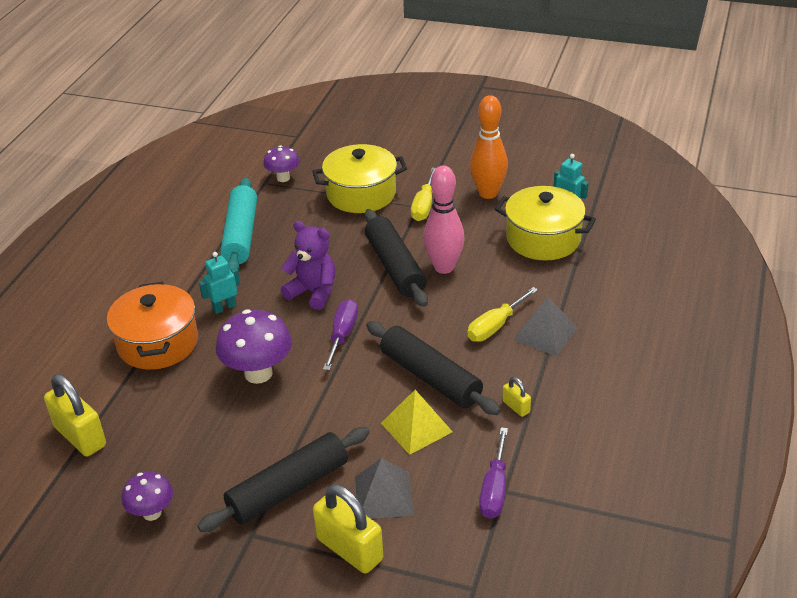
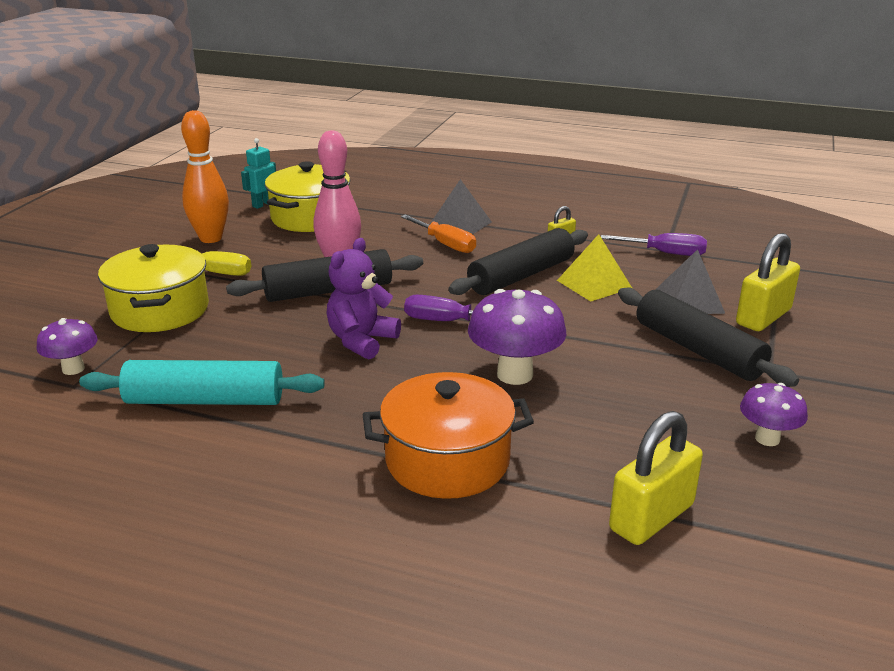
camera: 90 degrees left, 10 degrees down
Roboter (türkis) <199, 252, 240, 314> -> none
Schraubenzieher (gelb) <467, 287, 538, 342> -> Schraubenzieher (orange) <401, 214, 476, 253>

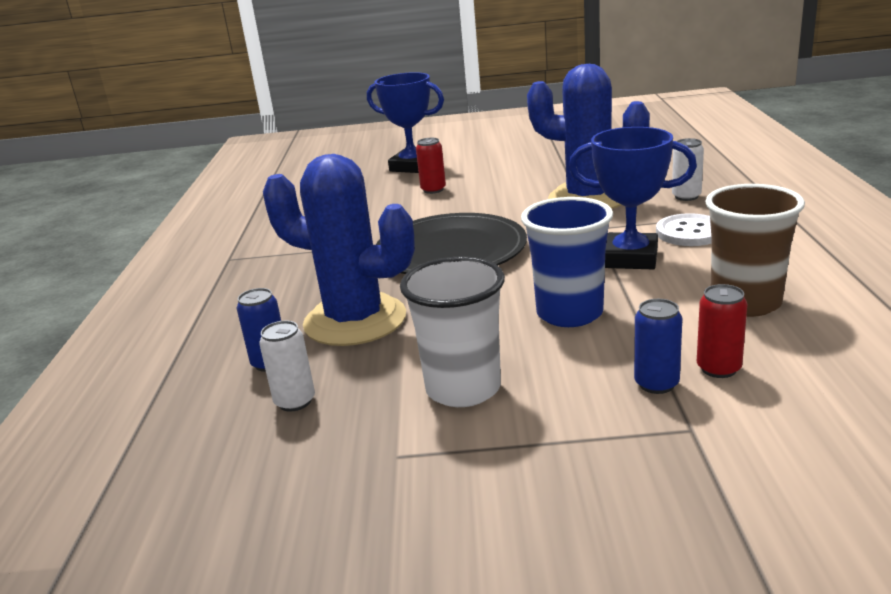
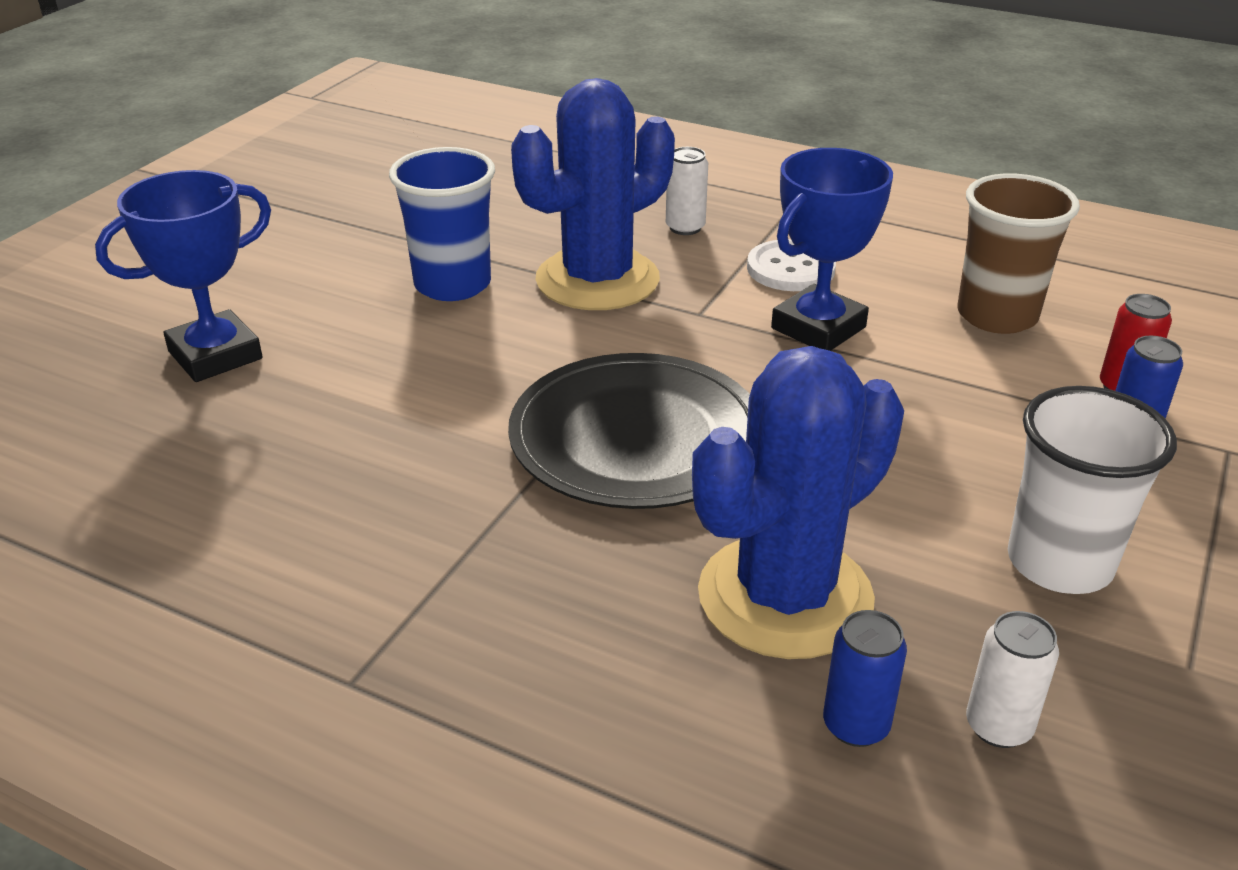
camera: 65 degrees left, 10 degrees up
Dose (rot) <416, 138, 446, 194> -> none
Becher (blau) <521, 197, 613, 327> -> Becher (blau) <389, 147, 495, 301>, moved

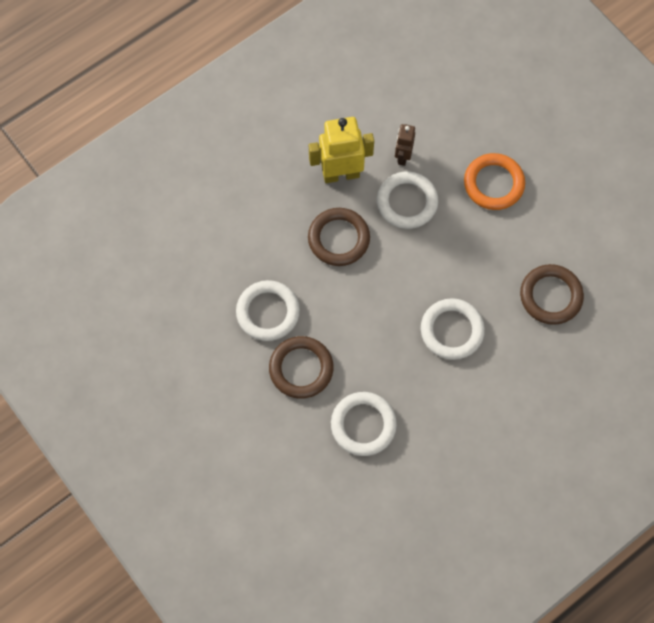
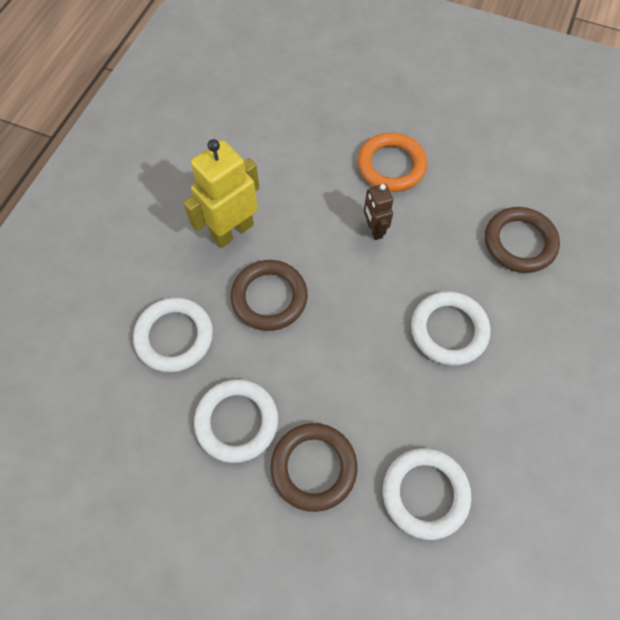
camera: 30 degrees left, 5 degrees down
Ring (weiß) <377, 171, 438, 229> -> Ring (weiß) <133, 298, 213, 372>, moved
Roboter (braun) <395, 124, 415, 166> -> Roboter (braun) <364, 184, 393, 240>, moved

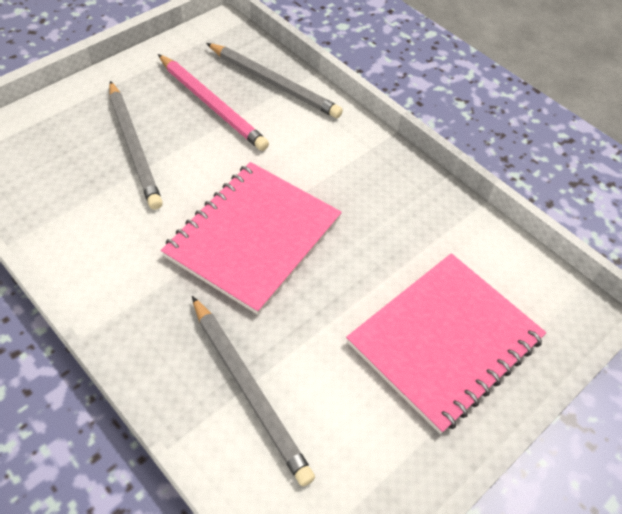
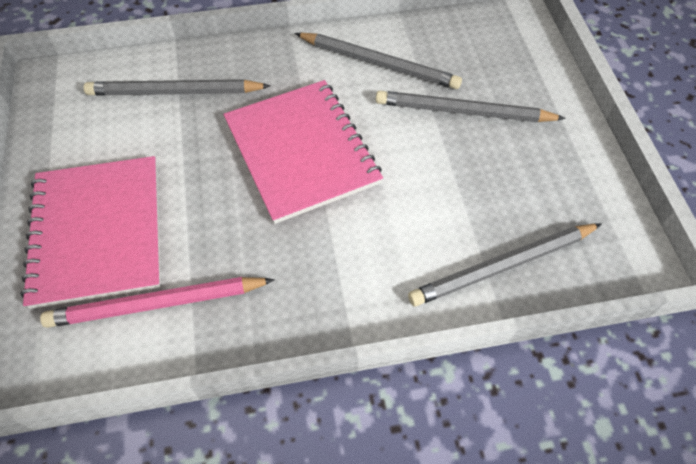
camera: 125 degrees right, 5 degrees up
Bleistift (rosa) <158, 54, 269, 151> -> Bleistift (rosa) <40, 277, 275, 328>, moved
none -> Bleistift (grau) <295, 33, 462, 89>

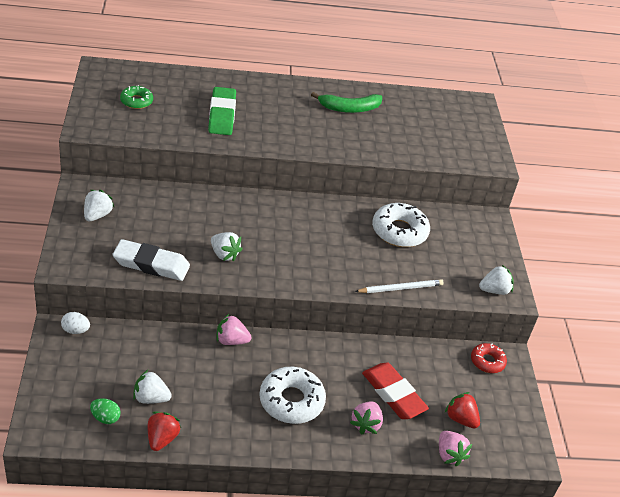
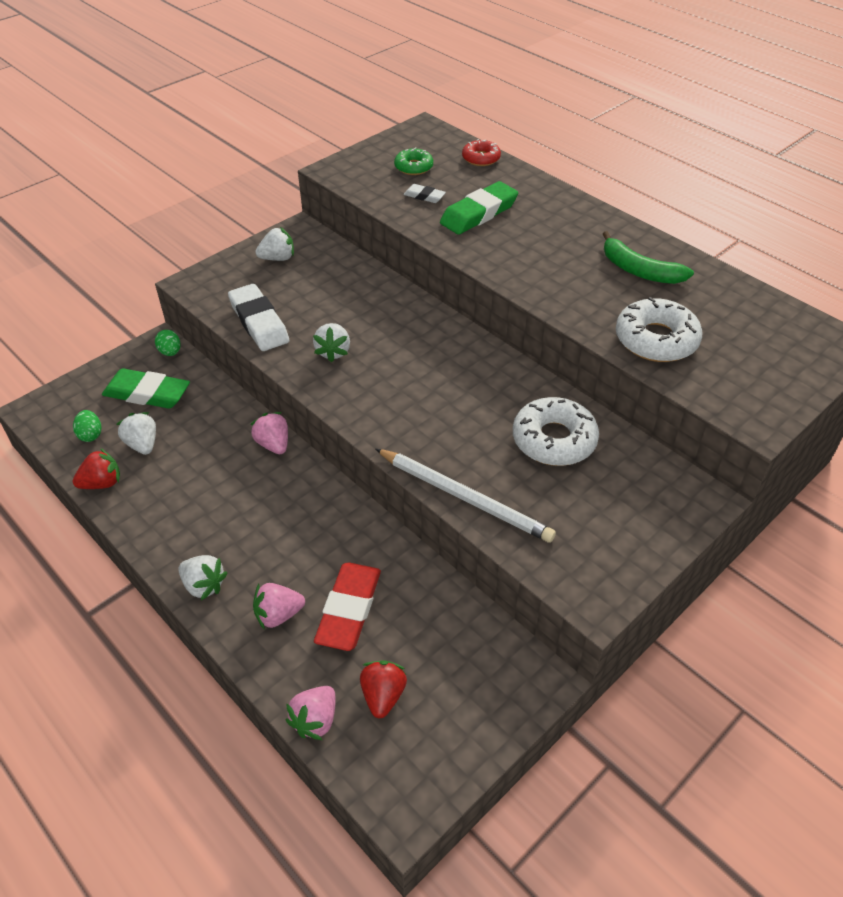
camera: 55 degrees right, 5 degrees up
Ei (weiß) <61, 312, 90, 334> -> Ei (grün) <155, 330, 181, 356>
Donut (weiß) <259, 367, 326, 424> -> Donut (weiß) <616, 297, 703, 362>, moved
Bleistift (weiß) <355, 279, 444, 293> -> Bleistift (weiß) <376, 449, 556, 543>, x1.51
Donut (rot) <471, 343, 507, 373> -> Donut (rot) <462, 139, 501, 166>, moved
Erdbeere (weiß) <479, 265, 514, 295> -> Erdbeere (weiß) <178, 555, 227, 600>, moved
none -> Radiergummi (grün) <102, 369, 190, 409>
none -> Radiergummi (weiß) <404, 184, 446, 203>

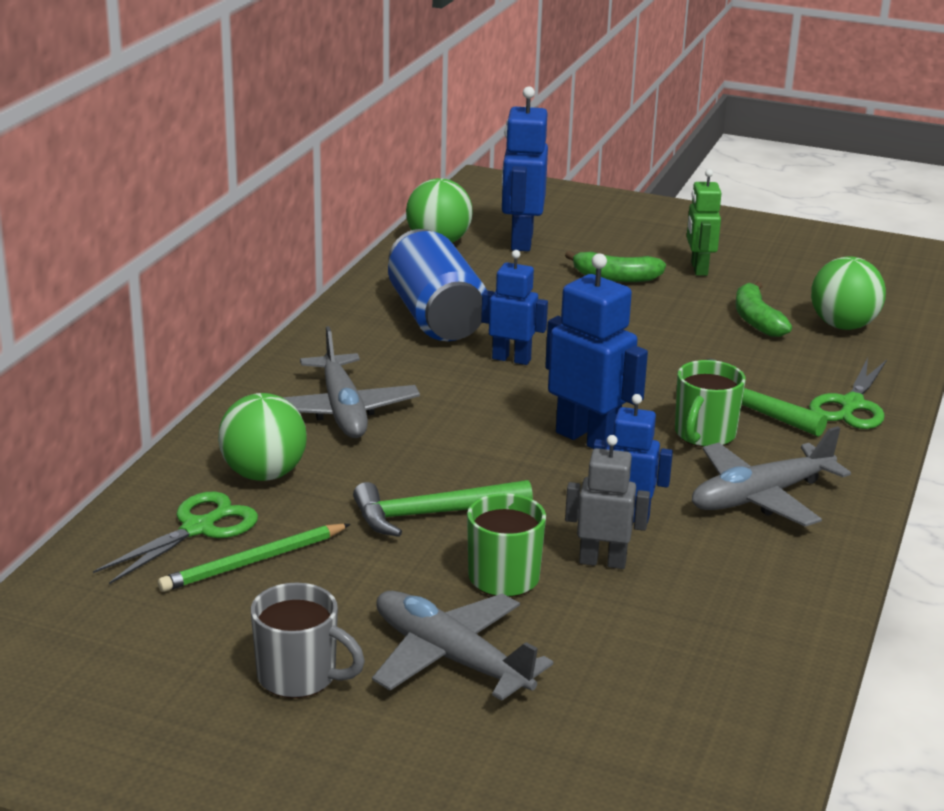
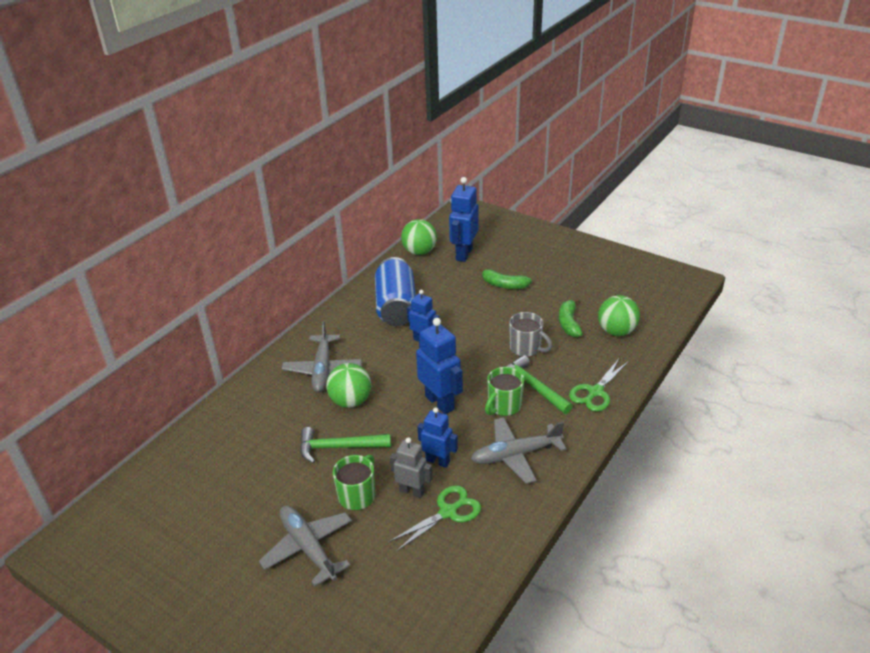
camera: 15 degrees right, 10 degrees up
Schere (grün) <93, 492, 258, 584> -> Schere (grün) <389, 485, 481, 552>, moved
Bleistift (grün) <158, 524, 351, 592> -> none
Ball (grün) <218, 393, 307, 481> -> Ball (grün) <326, 363, 371, 408>, moved
Tasse (grau) <251, 583, 365, 698> -> Tasse (grau) <509, 312, 552, 357>, moved
Roboter (grün) <687, 169, 722, 276> -> none

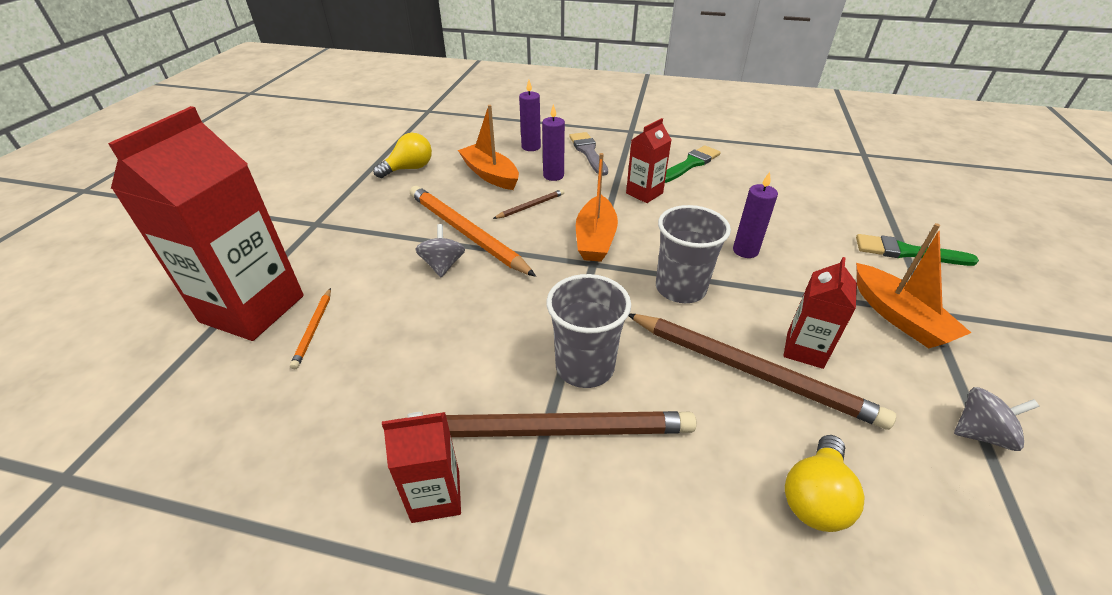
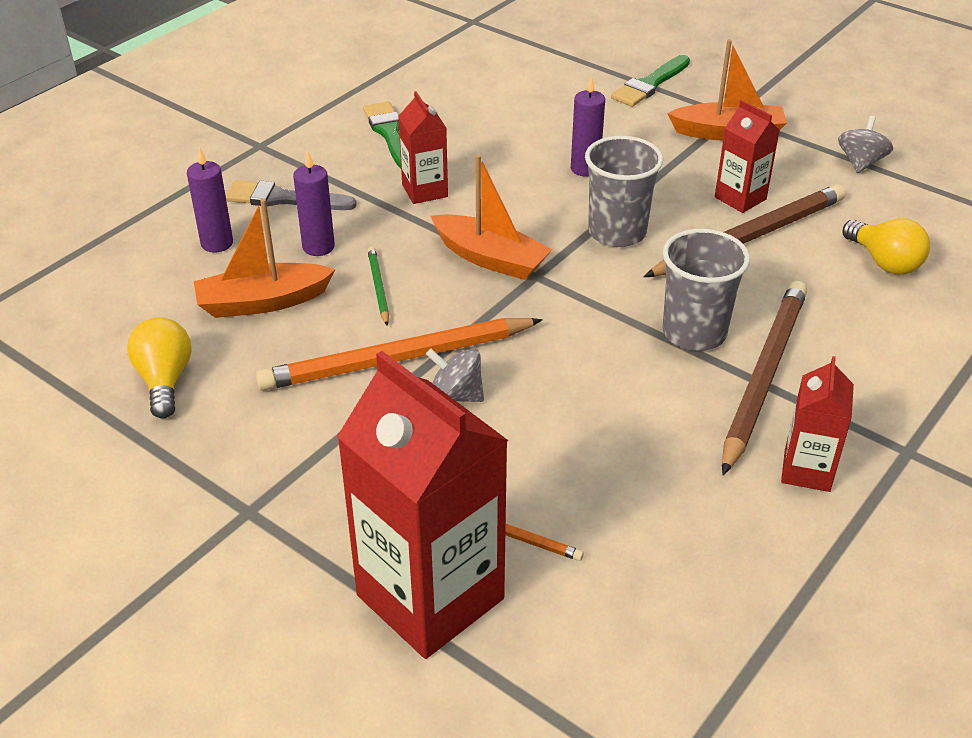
camera: 65 degrees left, 0 degrees up
Bleistift (braun) <493, 189, 564, 219> -> Bleistift (grün) <368, 247, 389, 326>

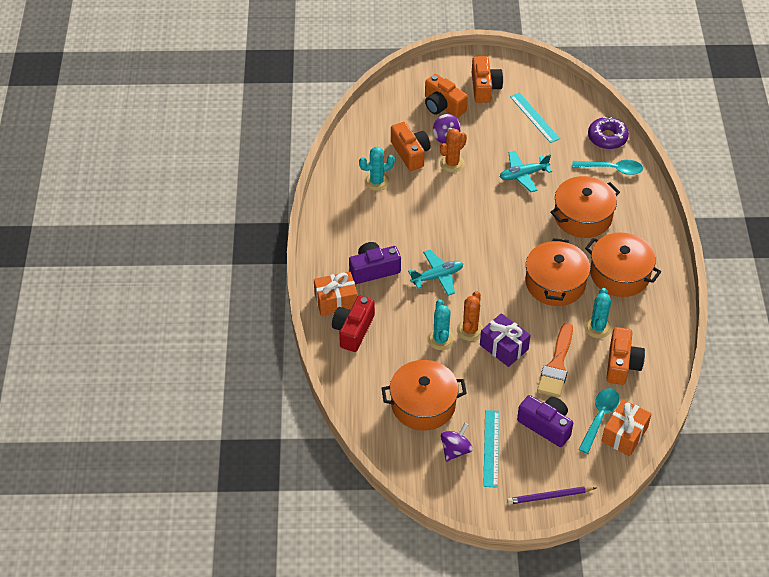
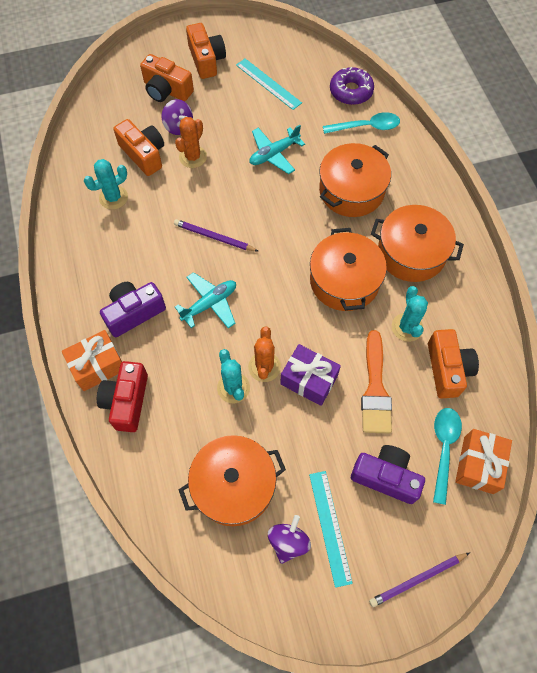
camera: 15 degrees left, 15 degrees up
none -> Bleistift (lila) <174, 219, 258, 251>

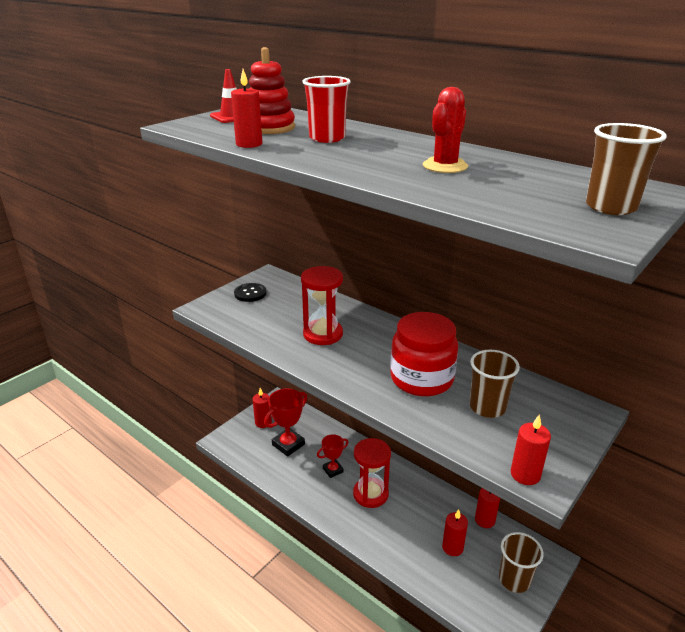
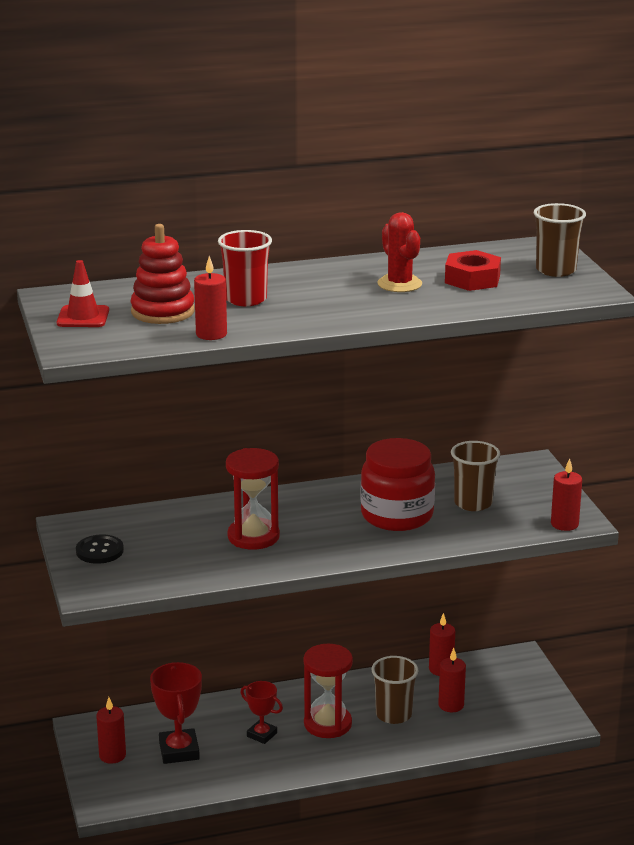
camera: 55 degrees left, 5 degrees down
Pokal (rot) <317, 434, 348, 478> -> Pokal (rot) <241, 681, 283, 744>, 60 degrees counterclockwise
Becher (braun) <499, 532, 544, 593> -> Becher (braun) <371, 656, 418, 724>, moved
none -> Sechskantmutter (rot) <445, 250, 501, 291>

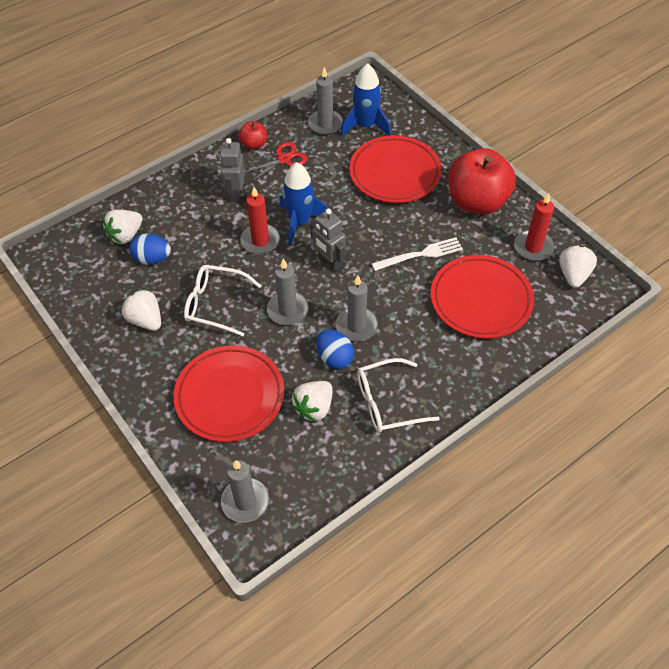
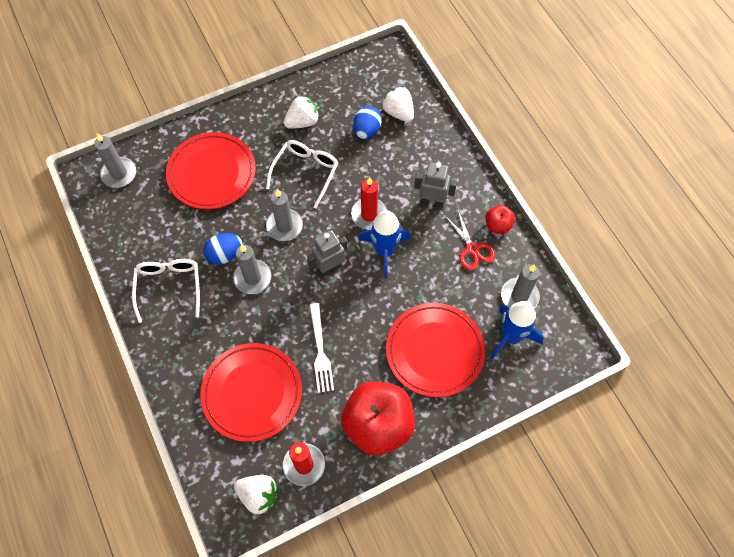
camera: 100 degrees right, 10 degrees up
Erdbeere (weiß) <291, 381, 332, 422> -> none

